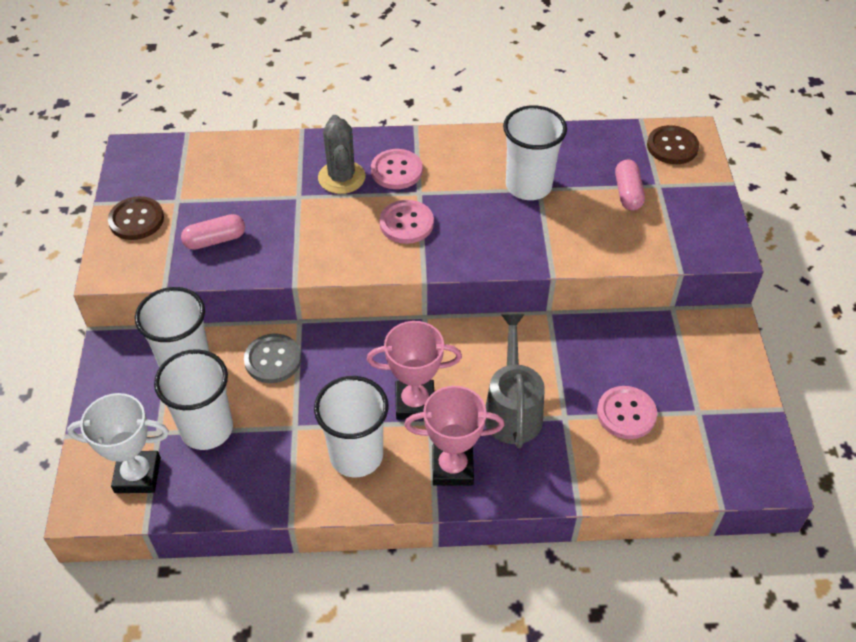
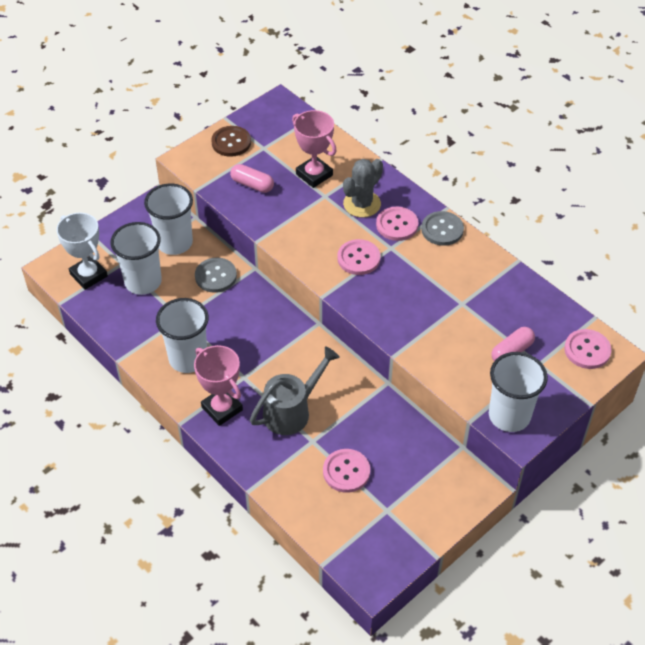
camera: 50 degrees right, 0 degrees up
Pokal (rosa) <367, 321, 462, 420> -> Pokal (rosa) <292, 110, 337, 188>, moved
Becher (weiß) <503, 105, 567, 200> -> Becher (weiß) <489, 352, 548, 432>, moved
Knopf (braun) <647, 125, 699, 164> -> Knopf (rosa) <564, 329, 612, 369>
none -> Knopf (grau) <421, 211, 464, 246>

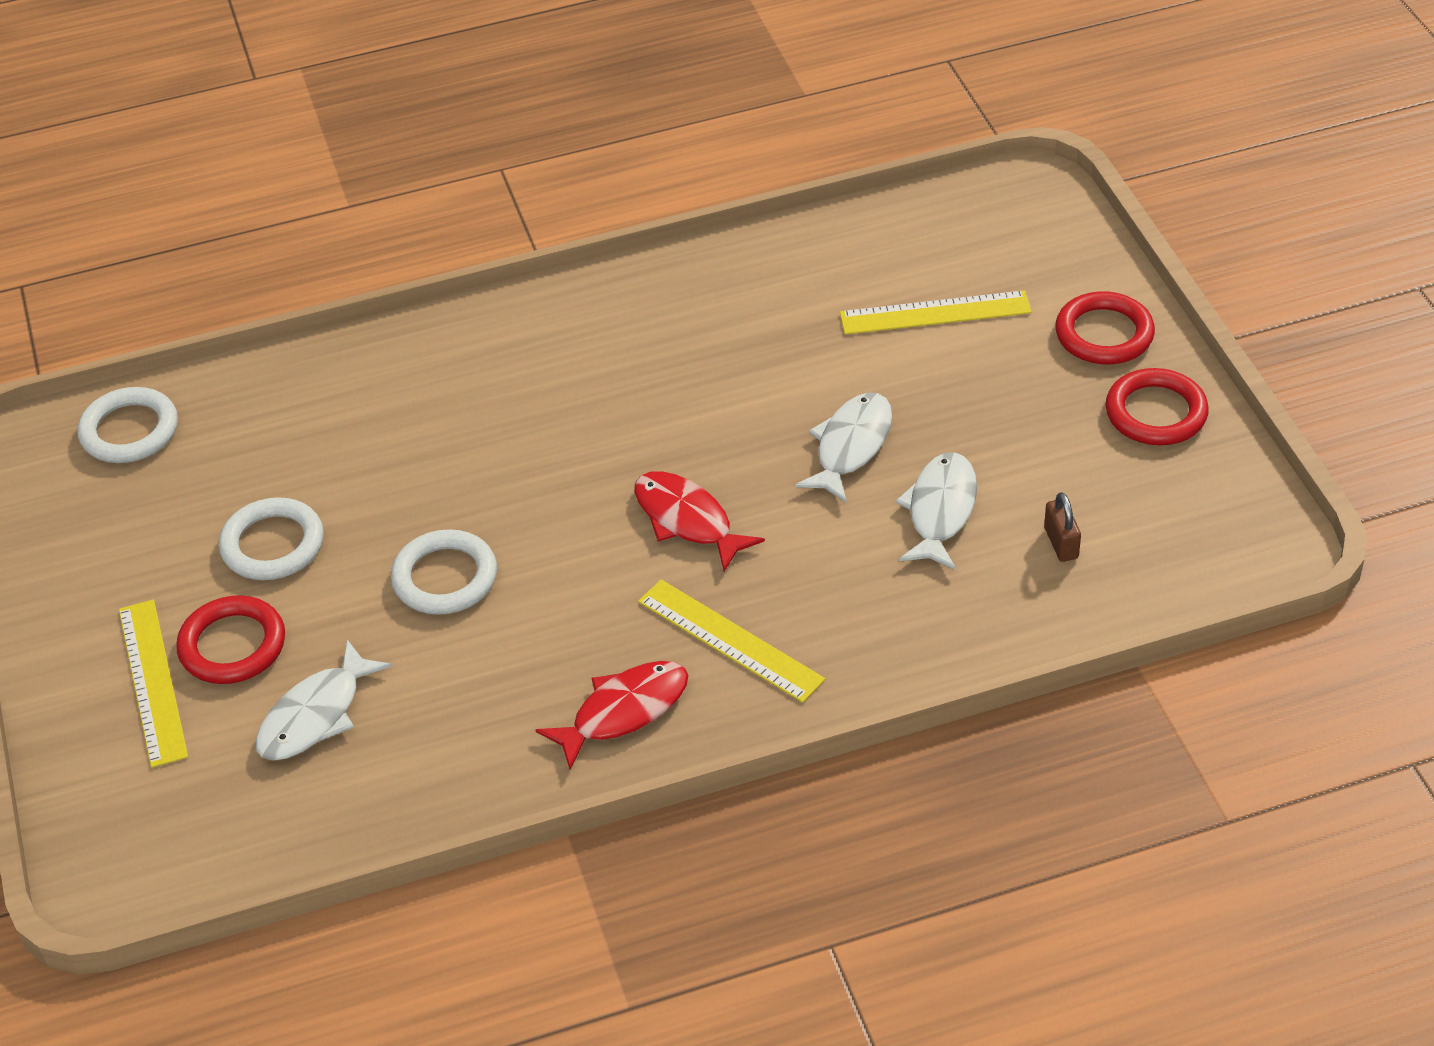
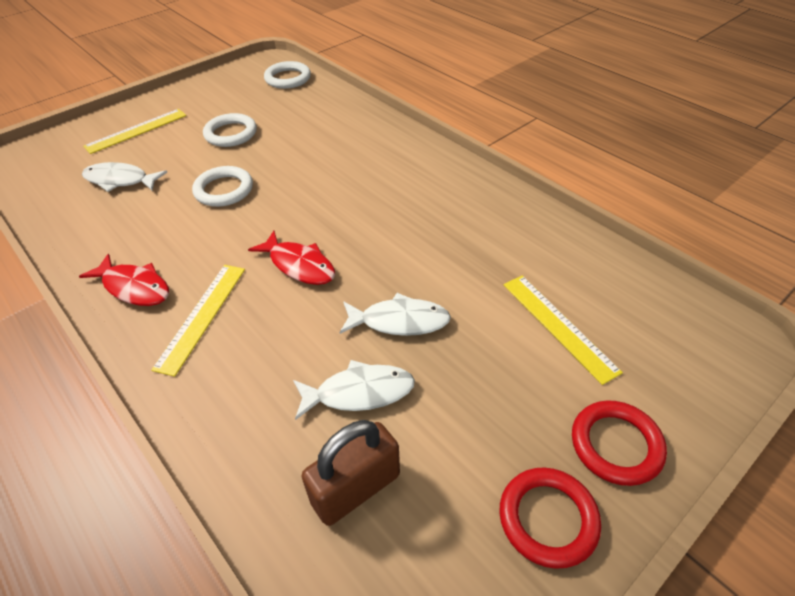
camera: 65 degrees right, 0 degrees up
Ring (rot) <176, 595, 285, 684> -> none
Fisch (rot) <634, 471, 765, 572> -> Fisch (rot) <248, 231, 335, 285>, 105 degrees clockwise
Vorhängeschloss (braun) <1044, 492, 1081, 562> -> Vorhängeschloss (braun) <301, 420, 400, 526>, x1.96

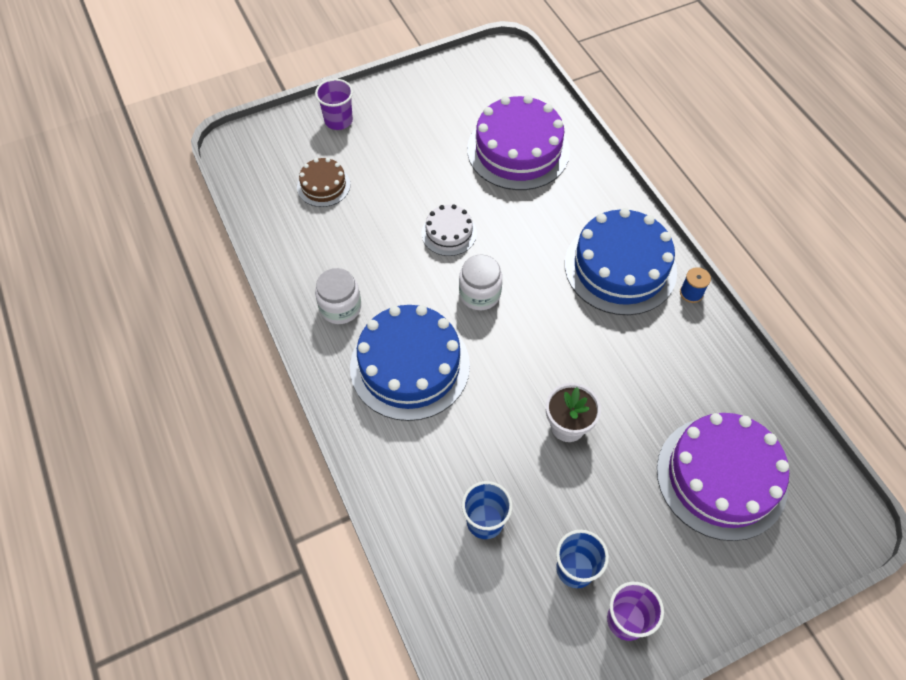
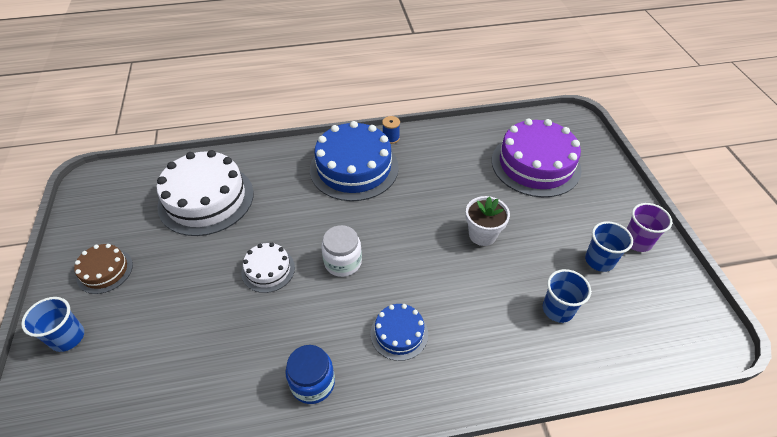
camera: 75 degrees left, 10 degrees down
Kuchen (braun) <297, 158, 350, 207> -> Kuchen (braun) <74, 244, 133, 294>, moved
Becher (lila) <315, 79, 353, 130> -> Becher (blau) <21, 297, 84, 352>
Einmachglas (weiß) <315, 268, 361, 324> -> Einmachglas (blau) <285, 345, 335, 404>
Kuchen (blau) <350, 305, 470, 421> -> Kuchen (blau) <371, 304, 428, 361>, x0.51
Kuchen (lila) <467, 95, 570, 190> -> Kuchen (weiß) <157, 150, 254, 236>

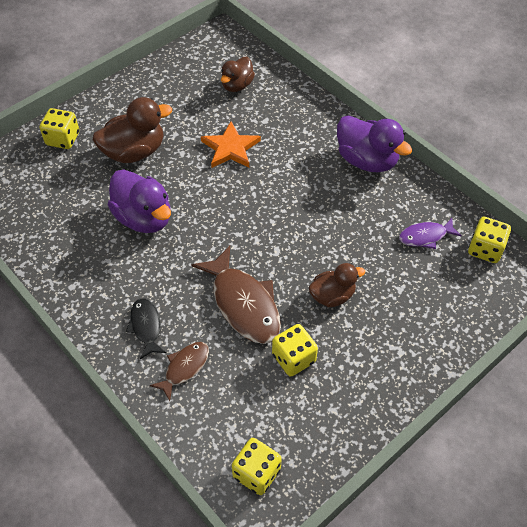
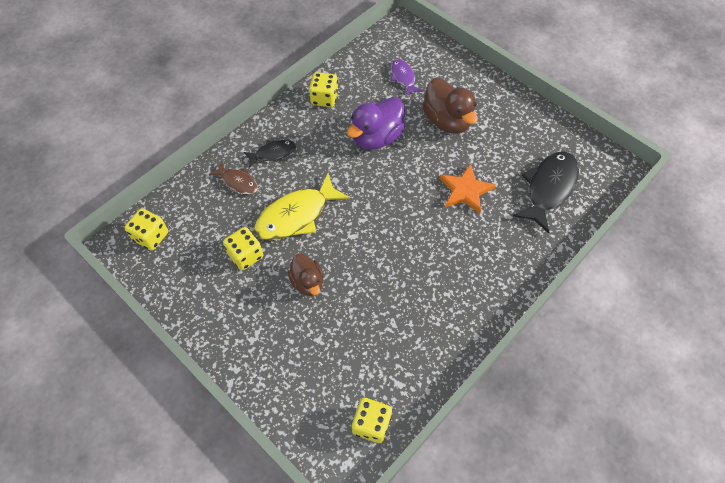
camera: 85 degrees right, 5 degrees up
Spielwürfel (gelb) <39, 108, 79, 149> -> Spielwürfel (gelb) <309, 72, 338, 107>, moved
Fisch (braun) <191, 246, 281, 344> -> Fisch (gelb) <254, 173, 350, 240>
Ente (braun) <221, 57, 255, 92> -> Fisch (schwarz) <513, 151, 579, 233>
Ente (lila) <337, 116, 412, 172> -> none
Fisch (lila) <399, 218, 462, 249> -> Fisch (lila) <391, 59, 423, 97>, moved

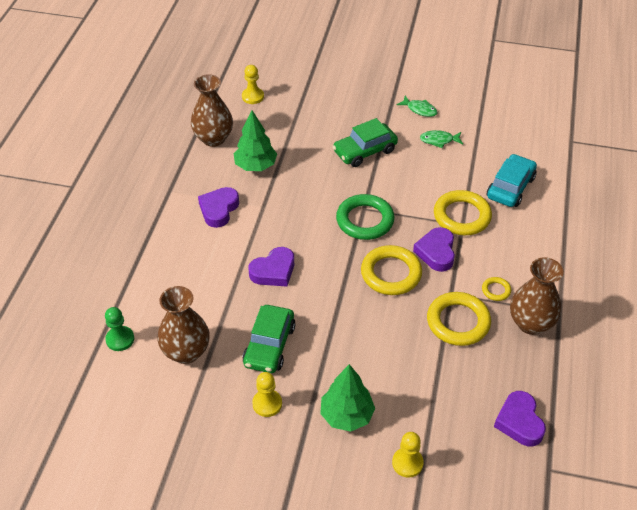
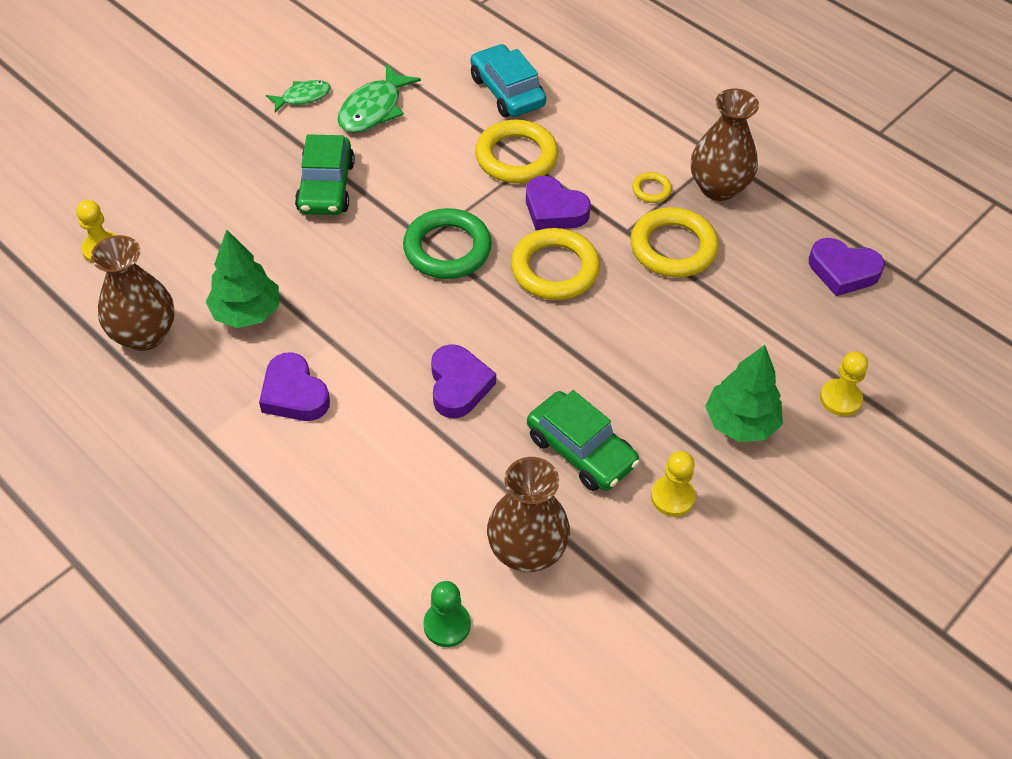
camera: 60 degrees left, 5 degrees up
Fisch (grün) <420, 130, 463, 148> -> Fisch (grün) <338, 64, 421, 133>, x1.61

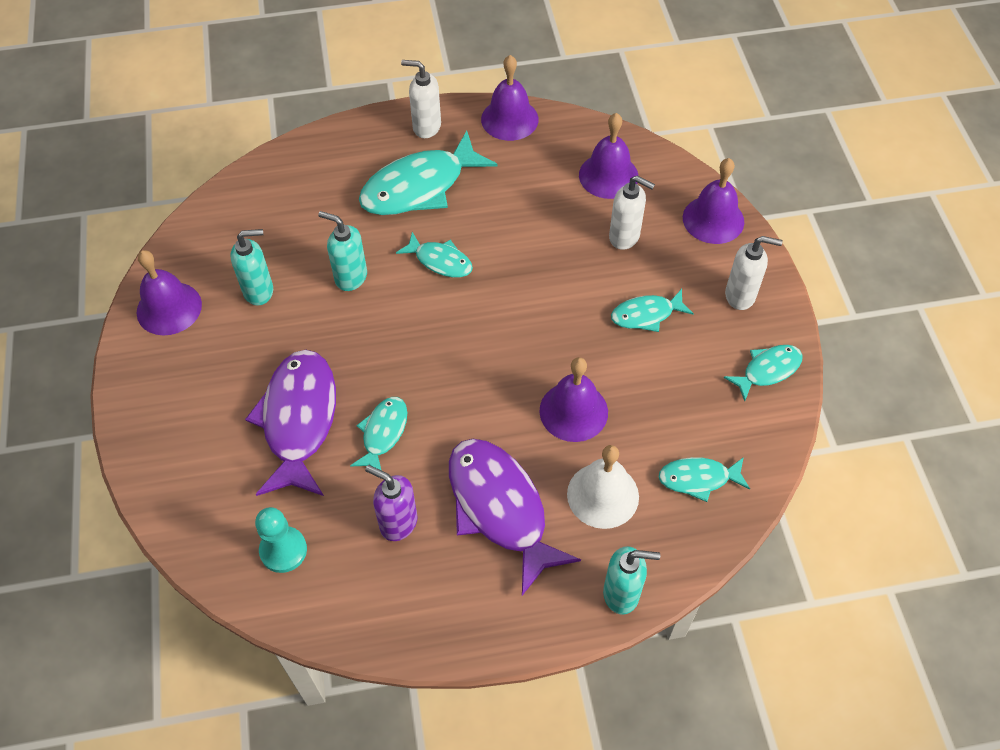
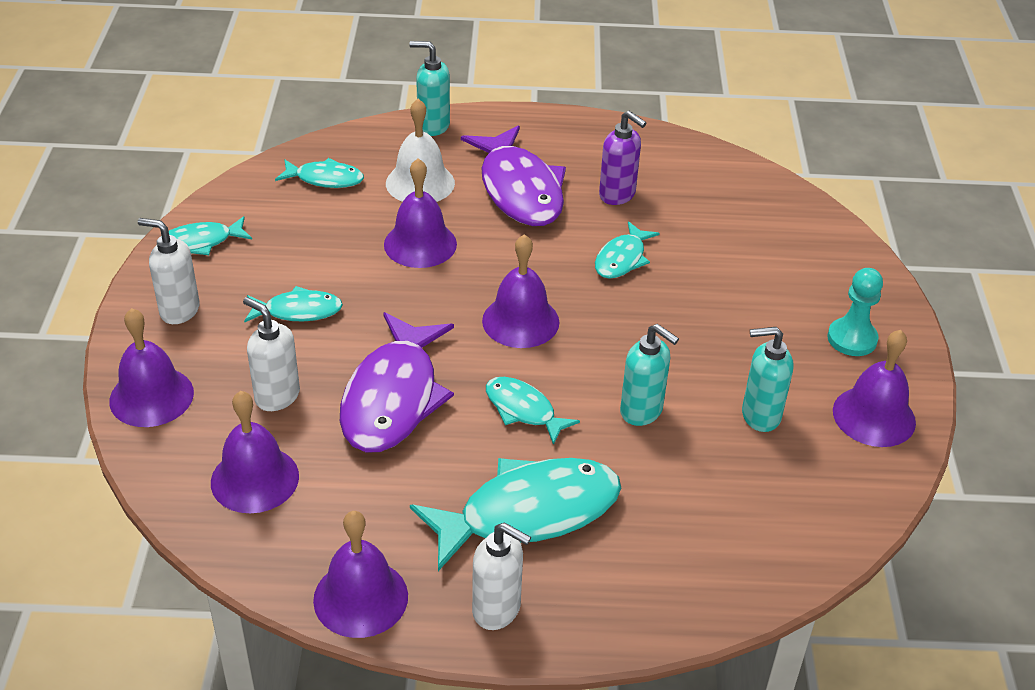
camera: 170 degrees left, 15 degrees down
Fisch (lila) <245, 350, 336, 496> -> Fisch (lila) <340, 312, 454, 453>, moved
Bauer (türkis) <255, 507, 307, 573> -> Bauer (türkis) <827, 268, 883, 356>, moved
none -> Glocke (lila) <482, 234, 559, 348>

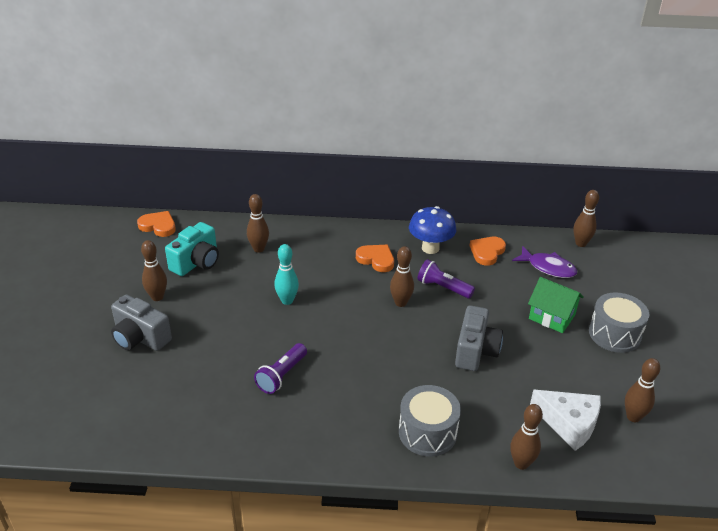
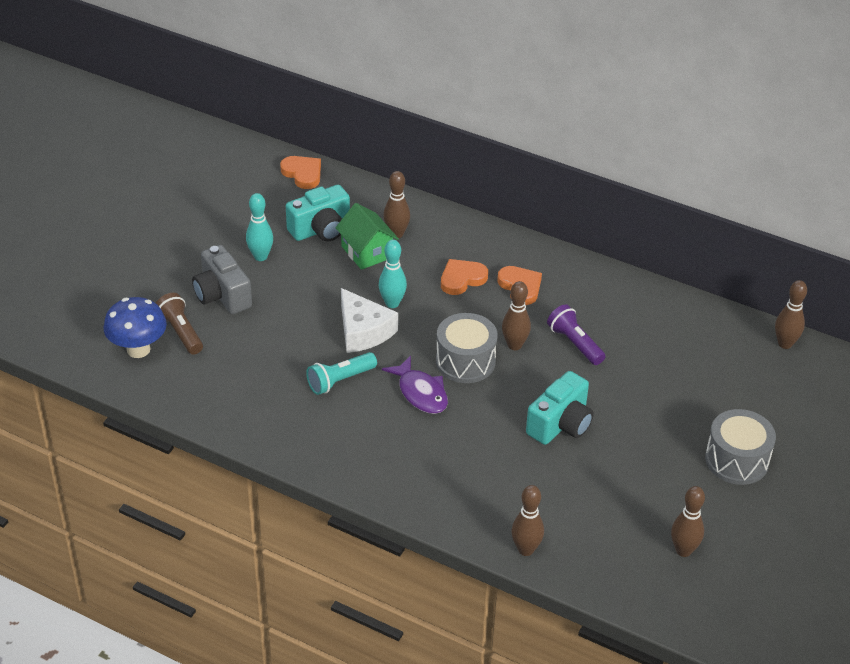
camera: 25 degrees right, 5 degrees up
Bowlingkegel (braun) <141, 240, 167, 301> -> Bowlingkegel (türkis) <246, 193, 273, 261>
Taschenlampe (lila) <254, 343, 307, 394> -> Taschenlampe (türkis) <306, 352, 377, 395>
Trommel (grau) <399, 385, 461, 456> -> Trommel (grau) <436, 313, 497, 383>, moved
Pilz (blau) <409, 206, 456, 254> -> Pilz (blau) <104, 297, 167, 358>, moved
Kamera (grau) <455, 305, 503, 371> -> Kamera (türkis) <526, 371, 594, 445>
Herz (orange) <469, 237, 506, 266> -> Herz (orange) <441, 259, 488, 295>, moved
Fisch (lila) <512, 246, 577, 278> -> Fisch (lila) <382, 355, 448, 414>, moved
Haus (grün) <528, 277, 584, 333> -> Haus (grün) <335, 203, 399, 270>, moved
Käse (weiß) <530, 390, 601, 451> -> Käse (weiß) <341, 288, 398, 353>, moved
none -> Taschenlampe (braun) <156, 293, 203, 355>

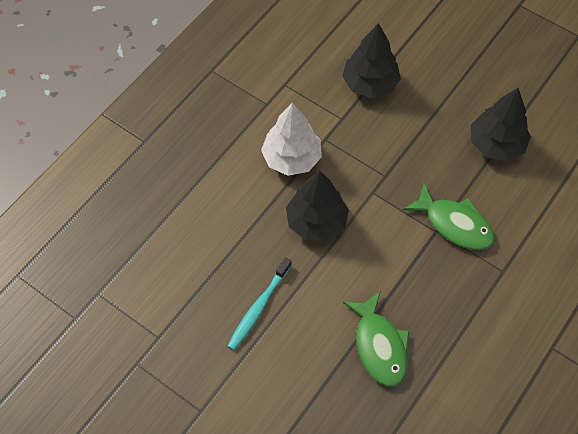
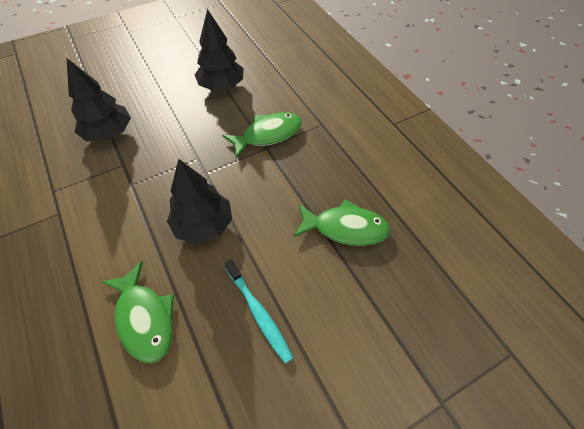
camera: 65 degrees left, 5 degrees down
Baum (weiß) <261, 103, 322, 176> -> none
none -> Fisch (grün) <101, 261, 174, 363>

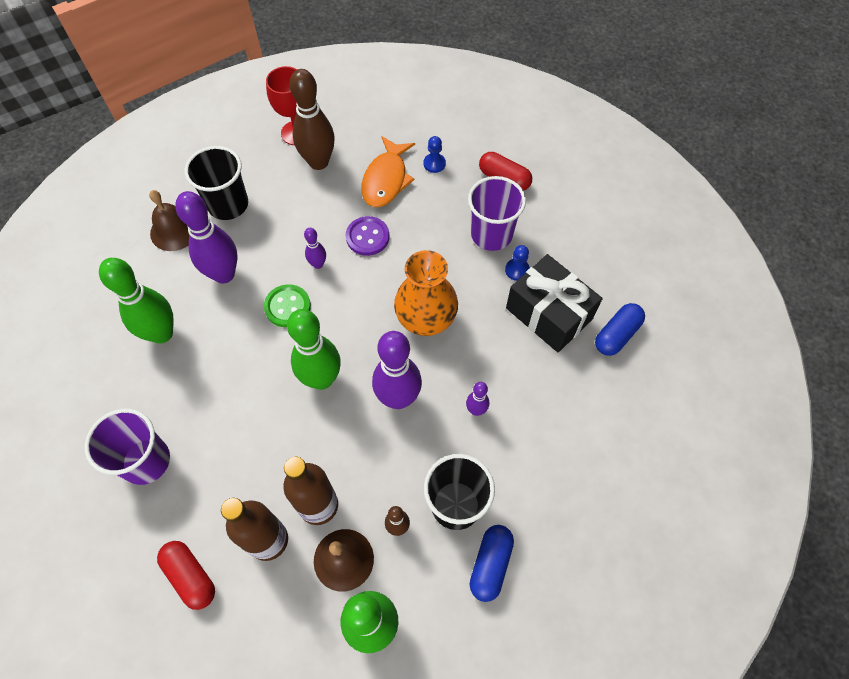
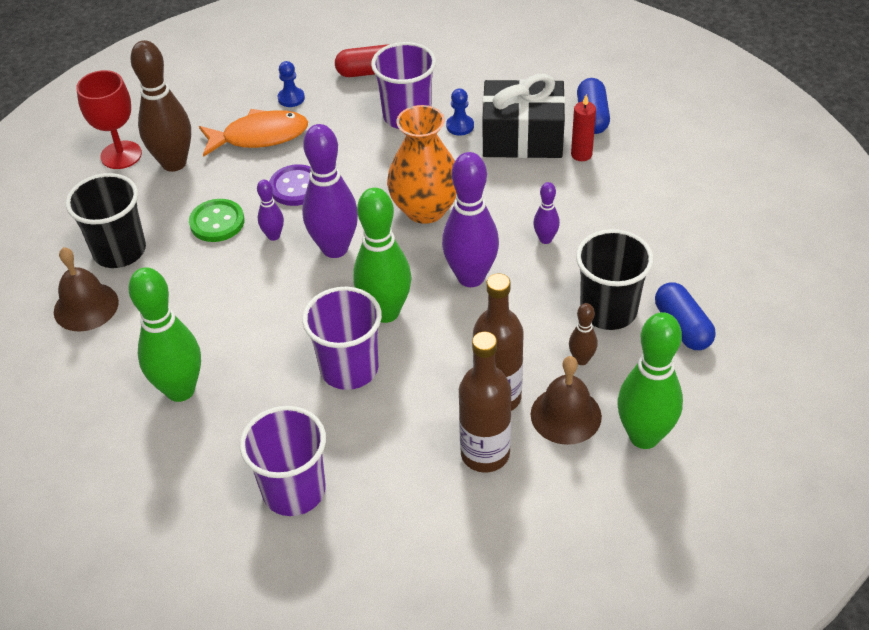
camera: 40 degrees left, 15 degrees down
Kapsel (rot) <157, 541, 215, 610> -> none
Bowlingkegel (lila) <175, 191, 237, 283> -> Bowlingkegel (lila) <302, 124, 358, 258>, moved
Knopf (grün) <264, 284, 311, 327> -> Knopf (grün) <189, 199, 244, 242>, moved
Fisch (orange) <361, 136, 415, 207> -> Fisch (orange) <199, 109, 308, 157>, 75 degrees counterclockwise
none -> Becher (lila) <302, 287, 382, 390>
none -> Kerze (rot) <571, 94, 596, 161>

